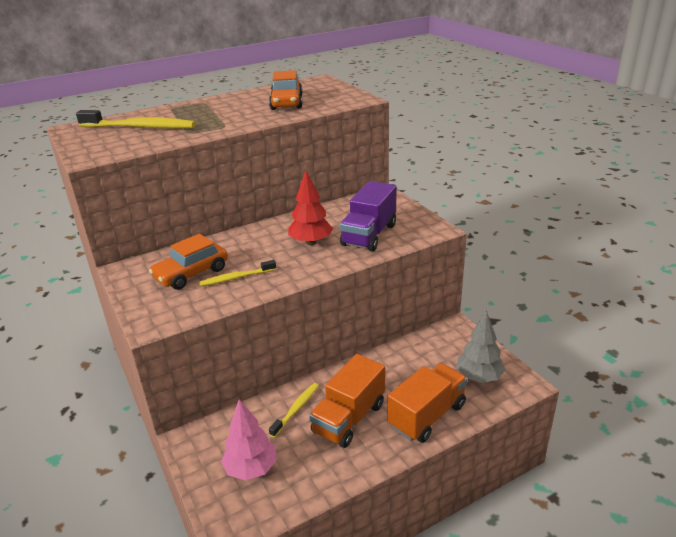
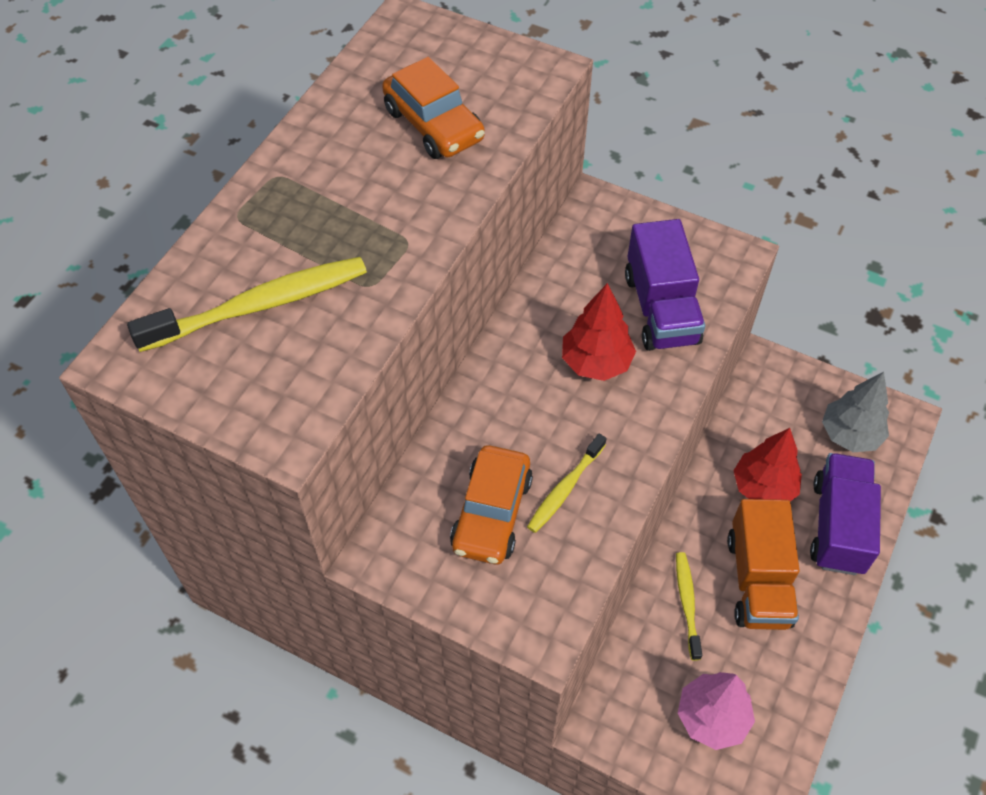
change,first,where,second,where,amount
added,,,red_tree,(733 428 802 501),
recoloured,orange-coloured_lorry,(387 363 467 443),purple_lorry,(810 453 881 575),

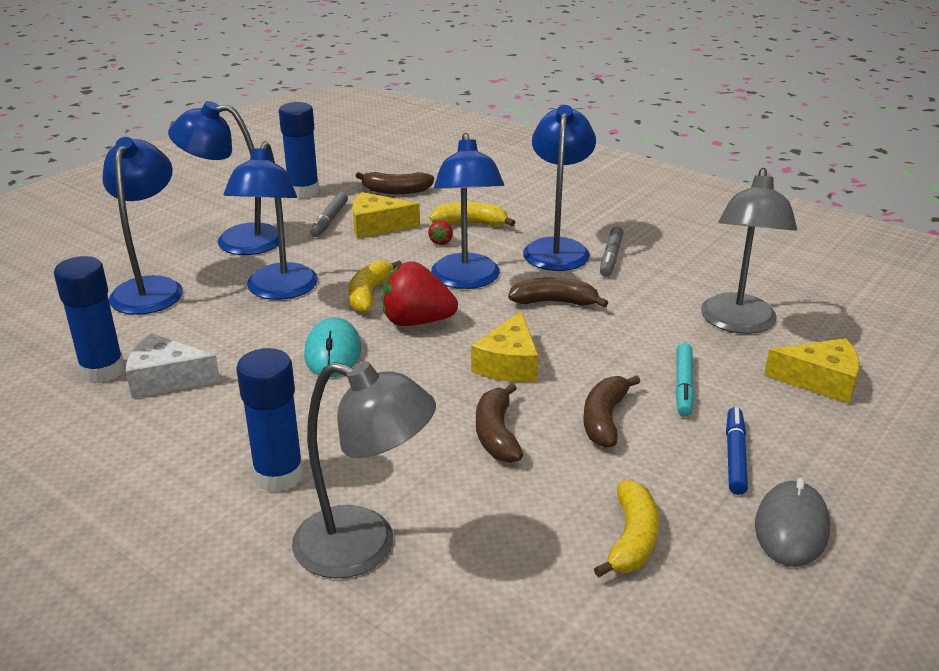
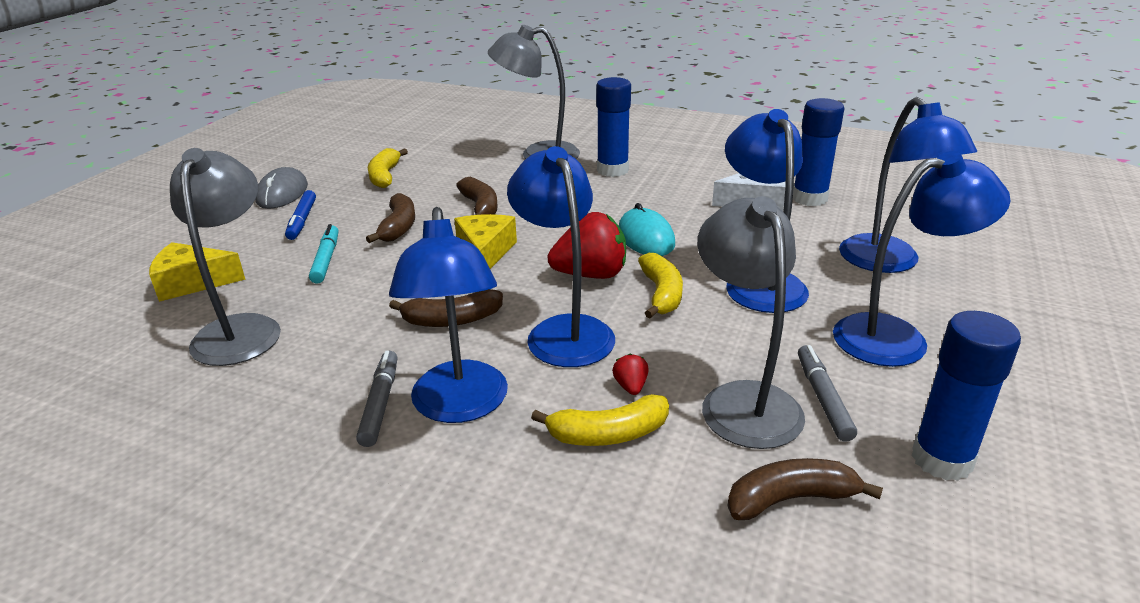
change,first,where,second,where,amount
replaced,golden_piece_of_cheese,(353 192 420 238),ash-grey_desk_lamp,(697 196 805 449),

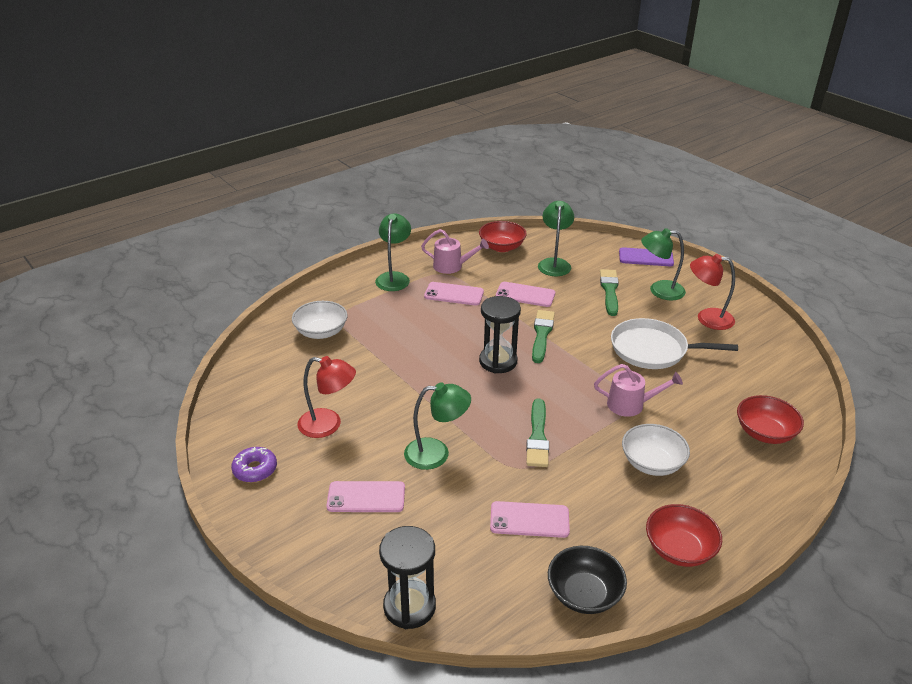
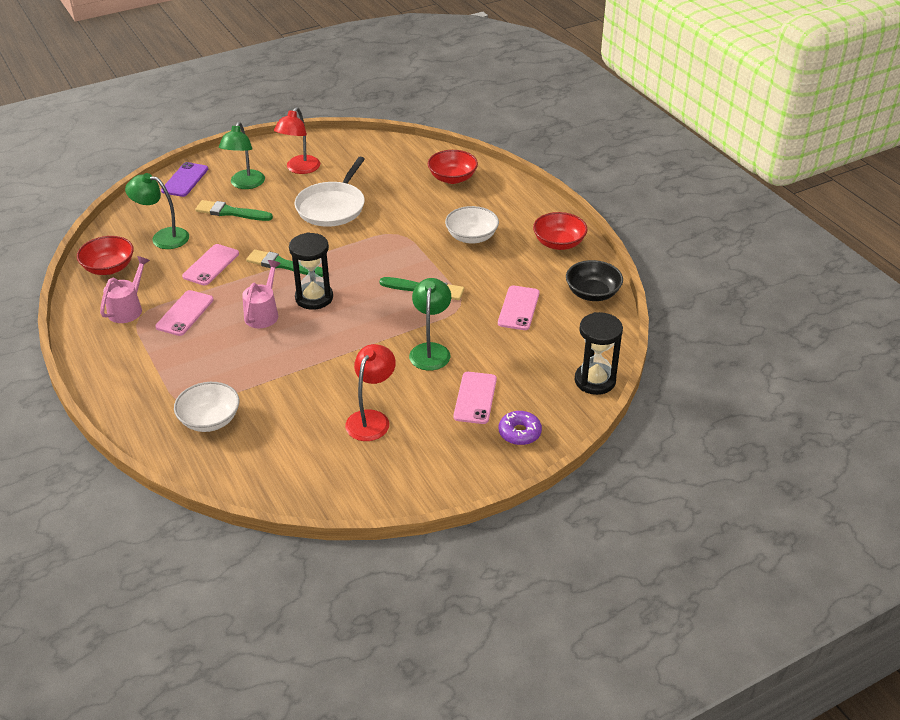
change,first,where,second,where,amount
moved,pink_watering_can,(594 364 683 417),,(242 260 281 328),
moved,purple_donut,(231 447 277 483),,(499 411 542 445),
removed,emerald_desk_lamp,(375 214 411 291),,,

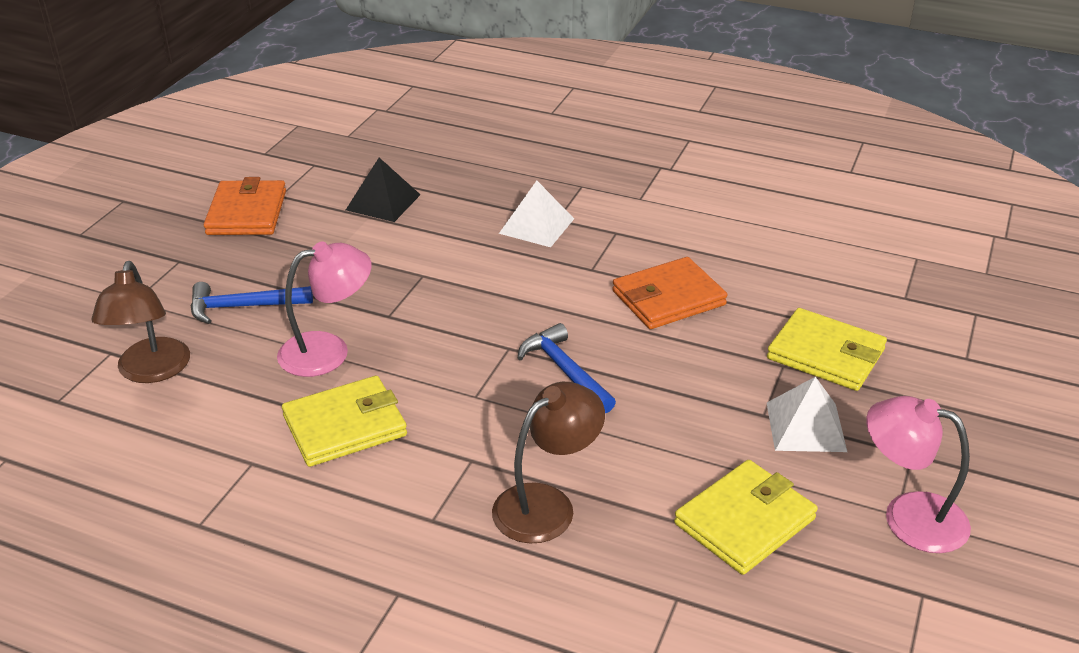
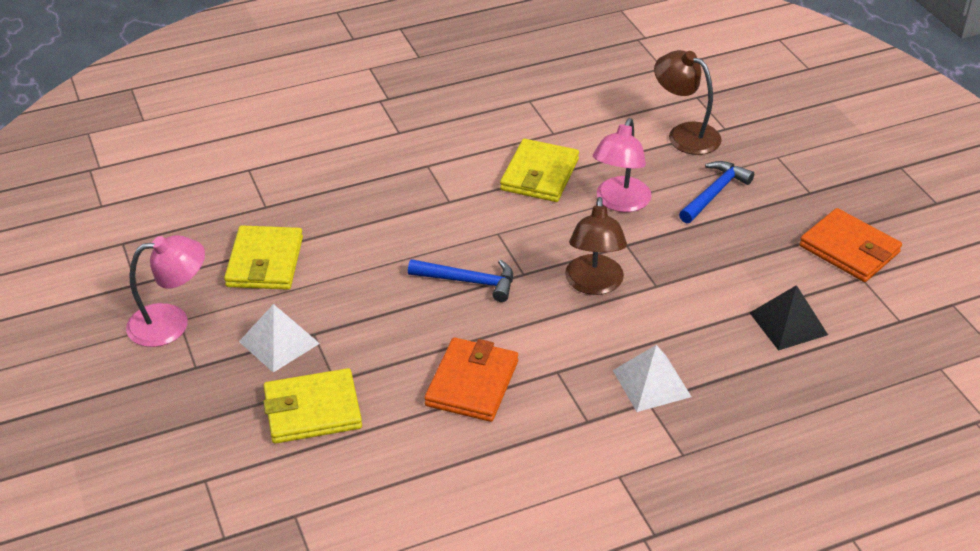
change,first,where,second,where,amount
moved,brown_desk_lamp,(492 382 605 543),,(565 197 627 295),

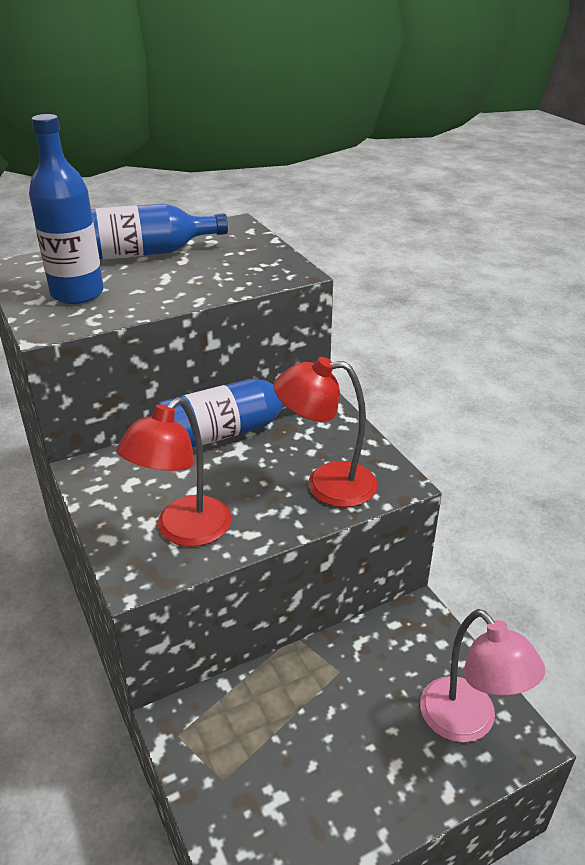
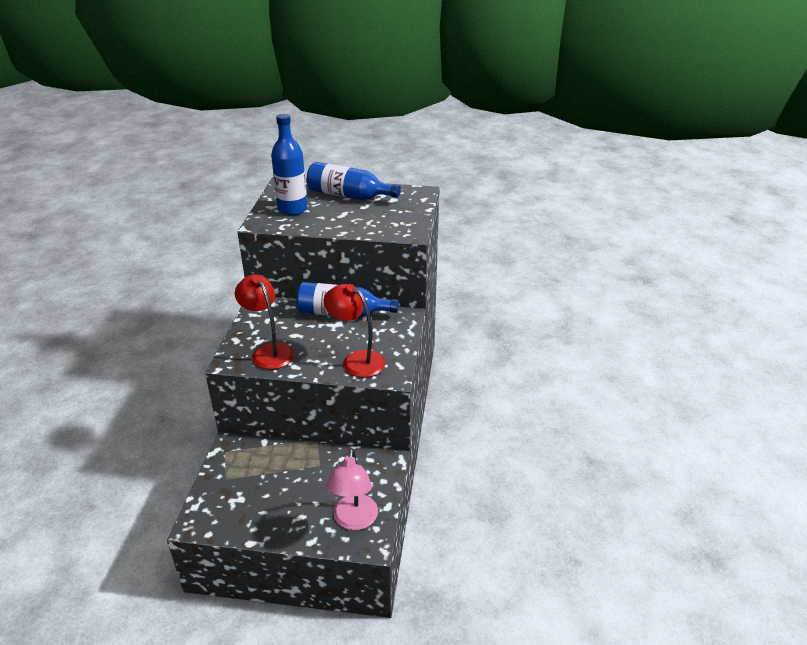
change,first,where,second,where,amount
turned,red_desk_lamp,(116 397 231 547),,(235 274 294 370),75 degrees clockwise

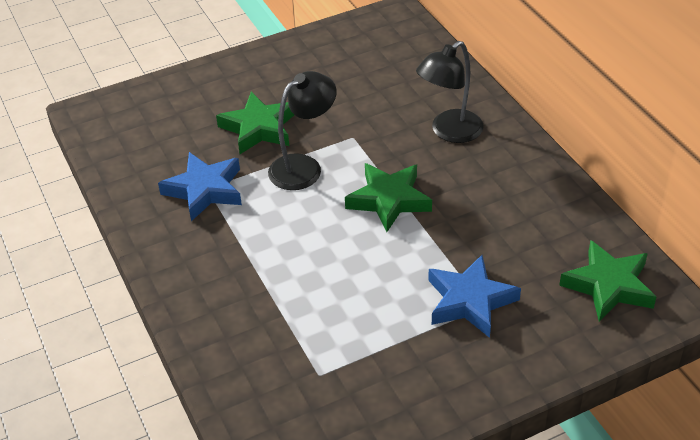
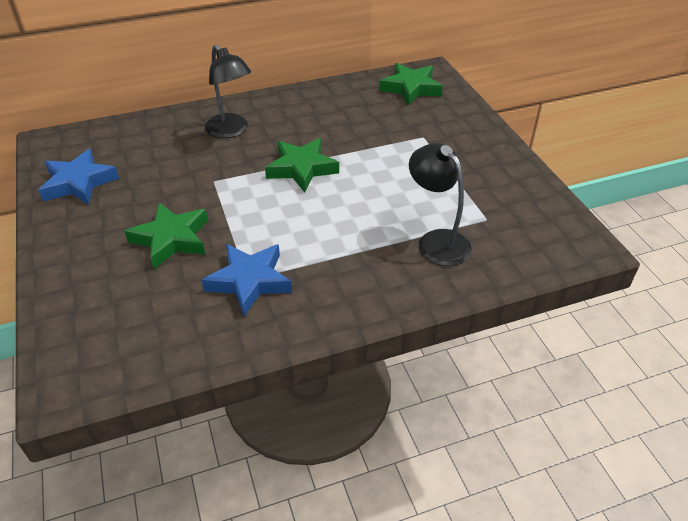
change,first,where,second,where,amount
moved,blue_star_shape,(428 255 521 338),,(38 149 119 205),
moved,ebony_desk_lamp,(268 71 337 190),,(409 143 472 266),

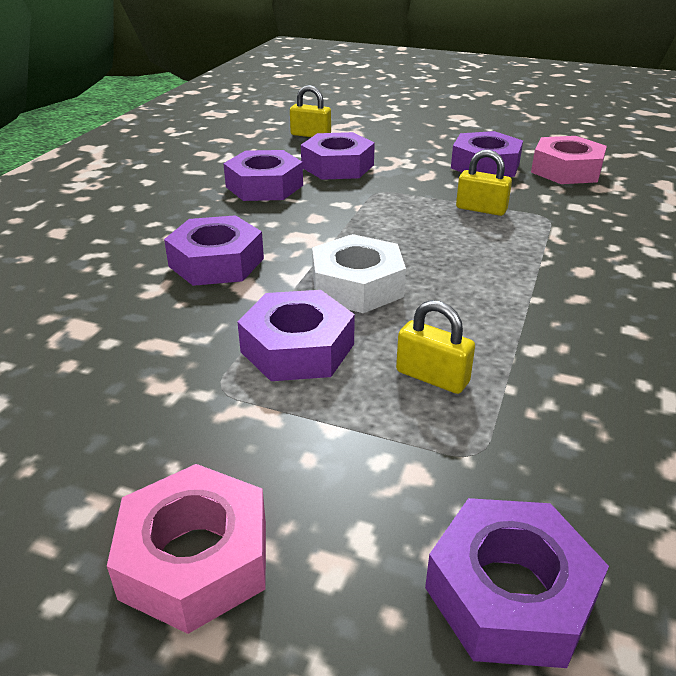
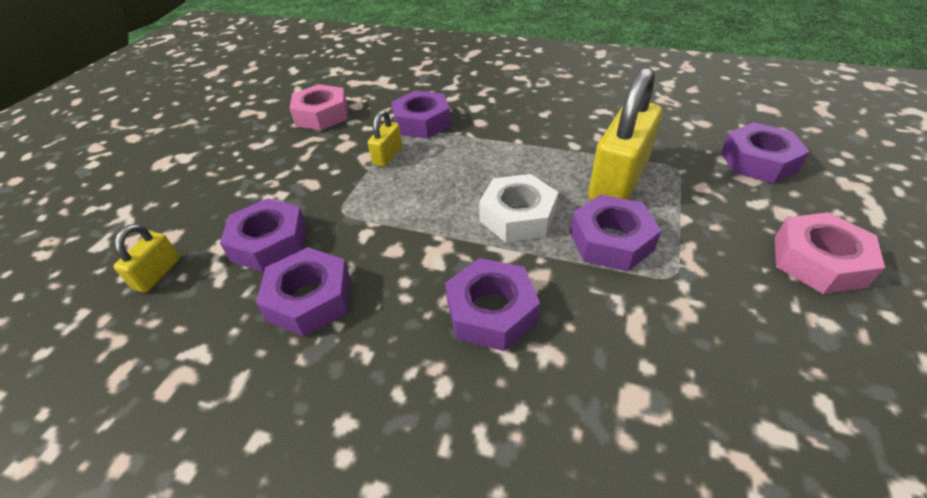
change,first,where,second,where,amount
moved,purple_hex_nut,(451 131 523 177),,(392 90 451 139),
resized,golden_lock,(396 300 475 394),,(588 67 662 200),x2.11

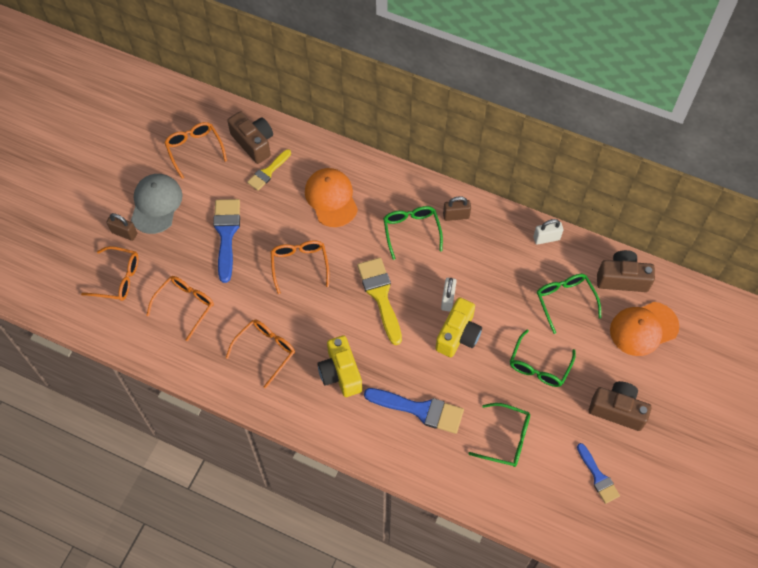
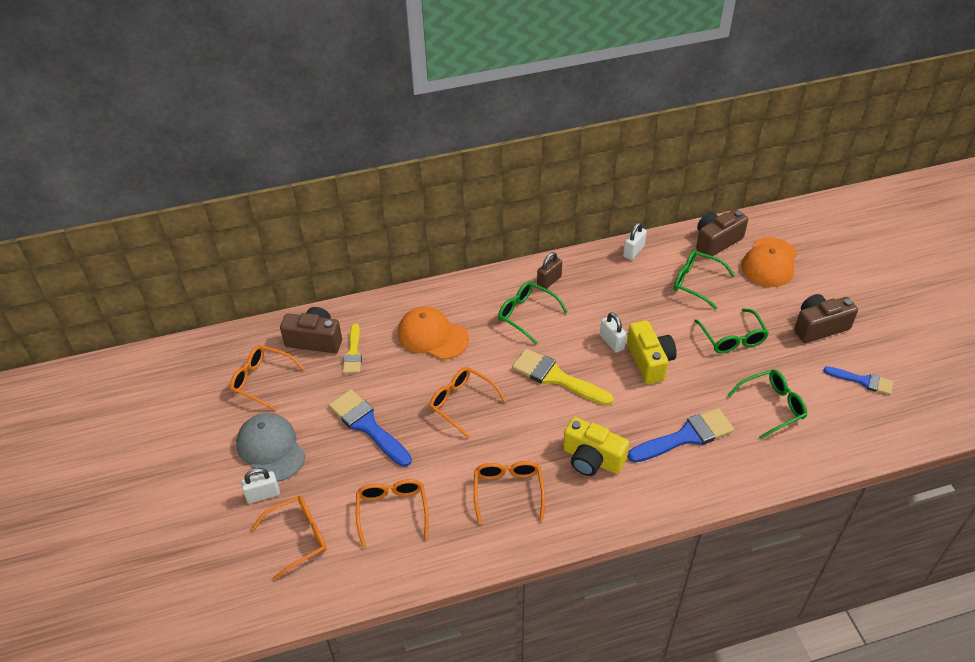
change,first,where,second,where,amount
recoloured,brown_lock,(106 213 137 241),snow-white_lock,(241 468 280 503),

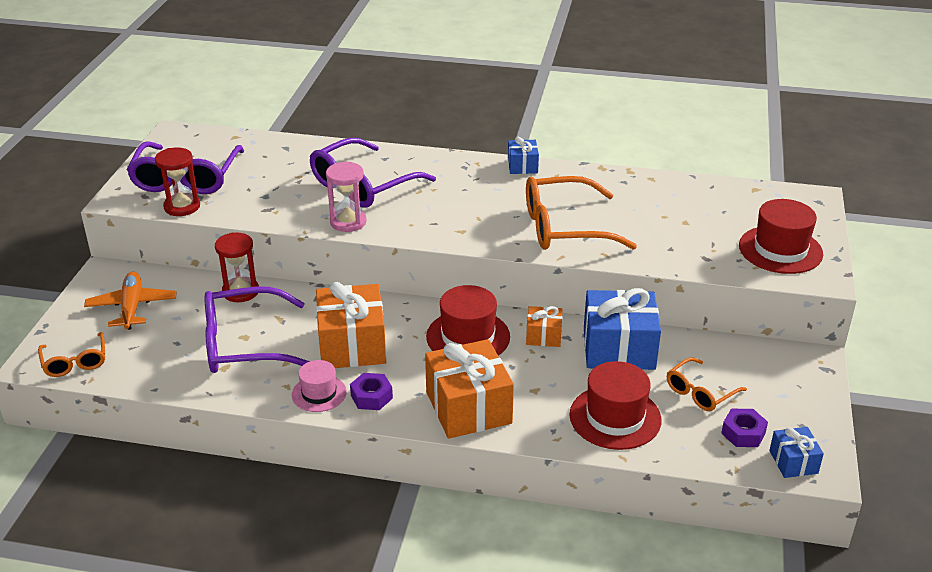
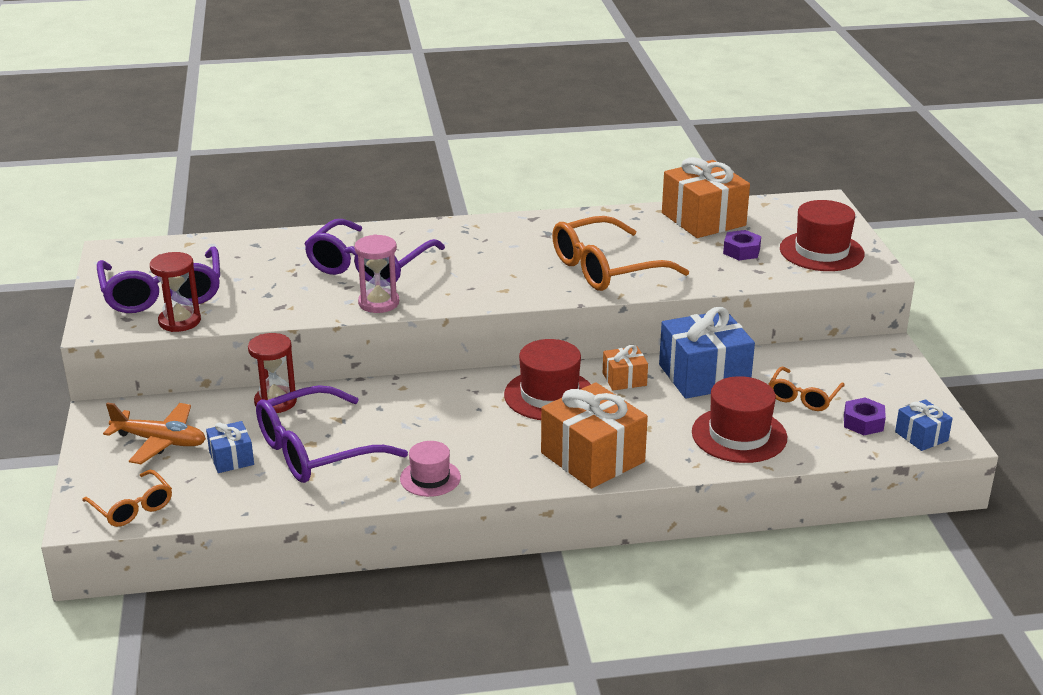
change,first,where,second,where,amount
turned,orange-coloured_aeroplane,(84 271 177 330),,(103 402 206 464),135 degrees clockwise
moved,blue_wrapped_gift,(508 137 539 174),,(206 421 254 473),
moved,orange-coloured_wrapped_gift,(316 282 386 368),,(662 157 750 238),
moved,purple_hex_nut,(350 373 393 410),,(723 230 761 260),

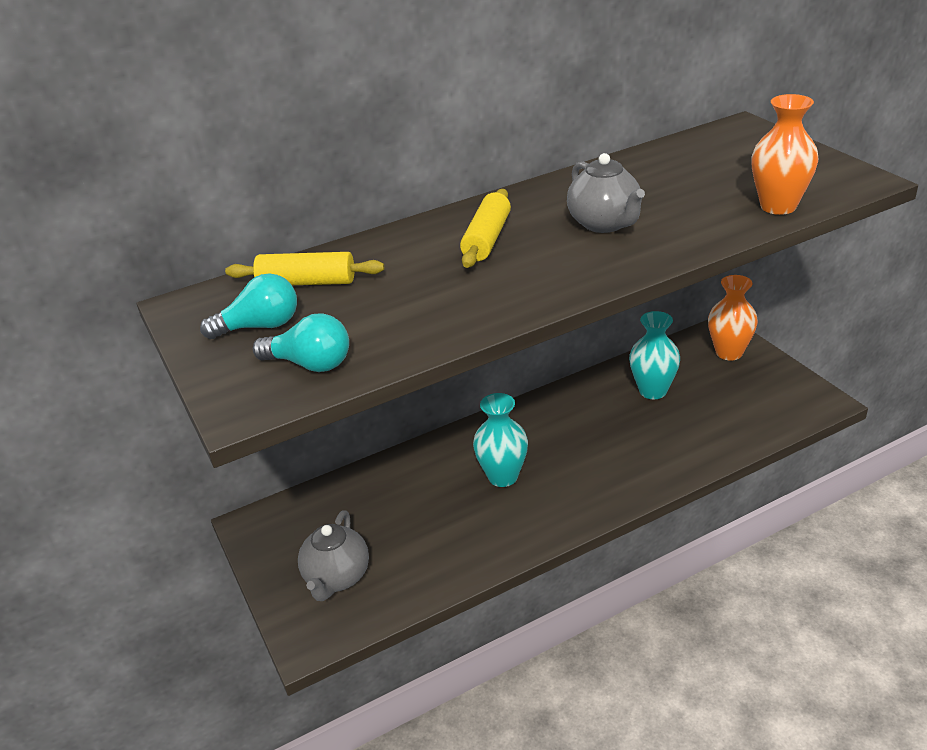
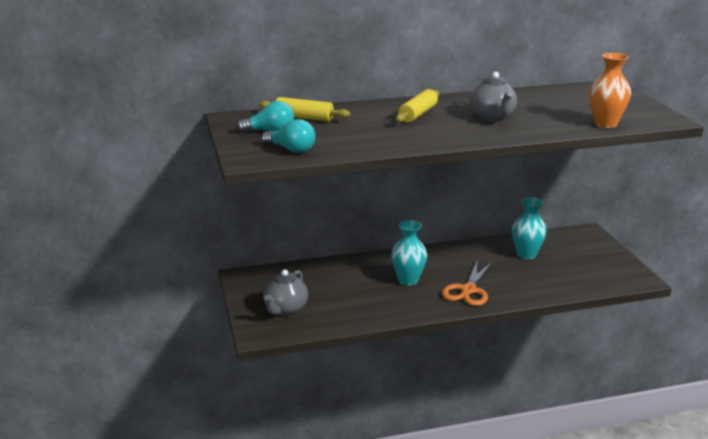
change,first,where,second,where,amount
added,,,orange-coloured_scissors,(442 262 492 306),
removed,orange-coloured_tall_vase,(708 275 758 361),,,

